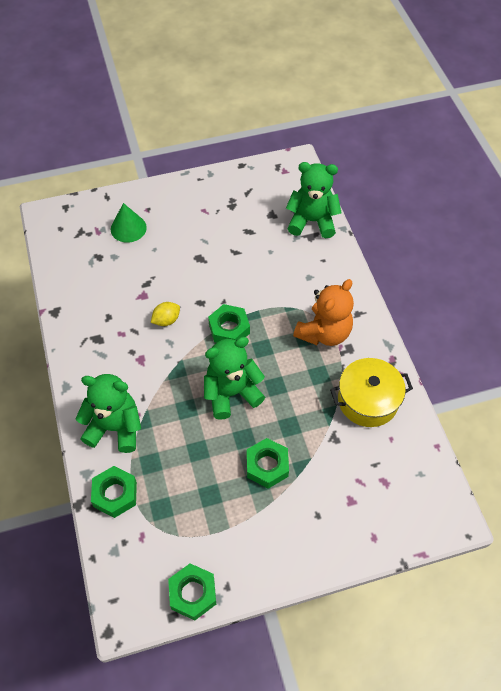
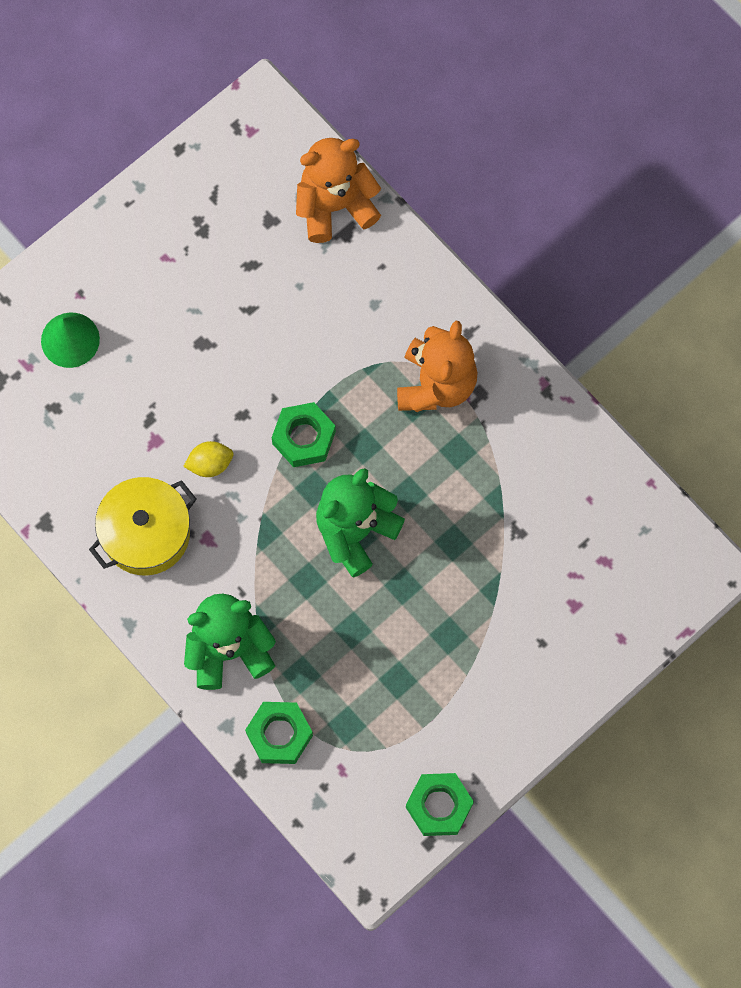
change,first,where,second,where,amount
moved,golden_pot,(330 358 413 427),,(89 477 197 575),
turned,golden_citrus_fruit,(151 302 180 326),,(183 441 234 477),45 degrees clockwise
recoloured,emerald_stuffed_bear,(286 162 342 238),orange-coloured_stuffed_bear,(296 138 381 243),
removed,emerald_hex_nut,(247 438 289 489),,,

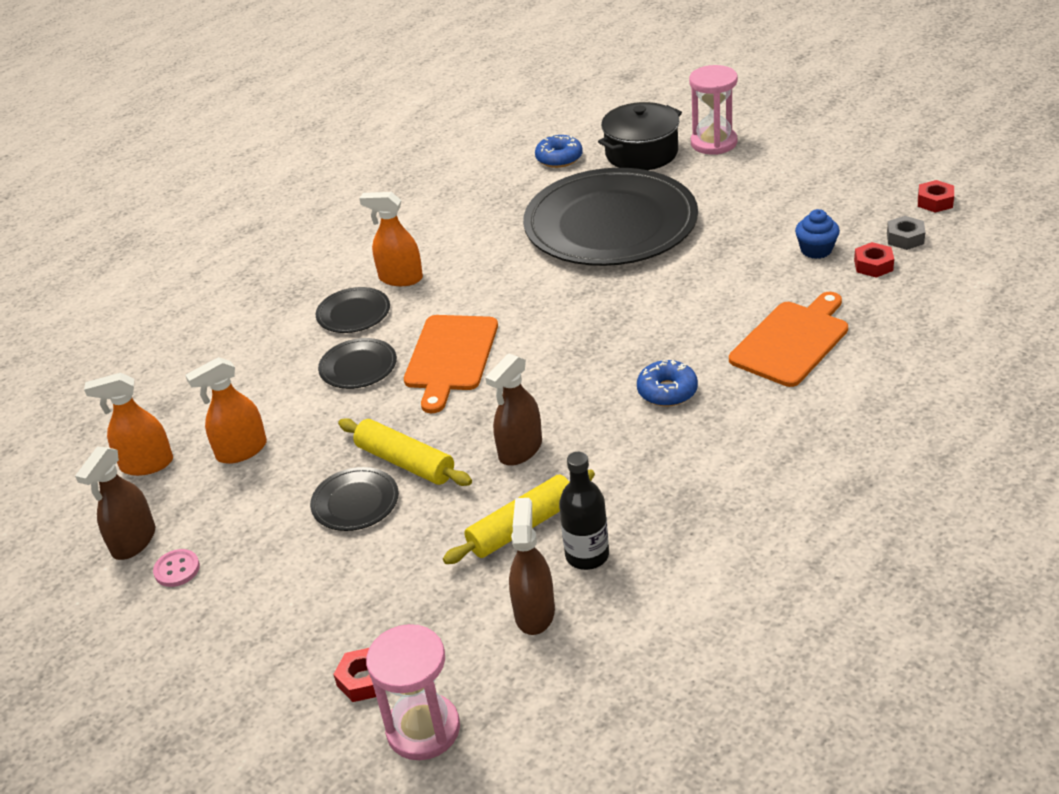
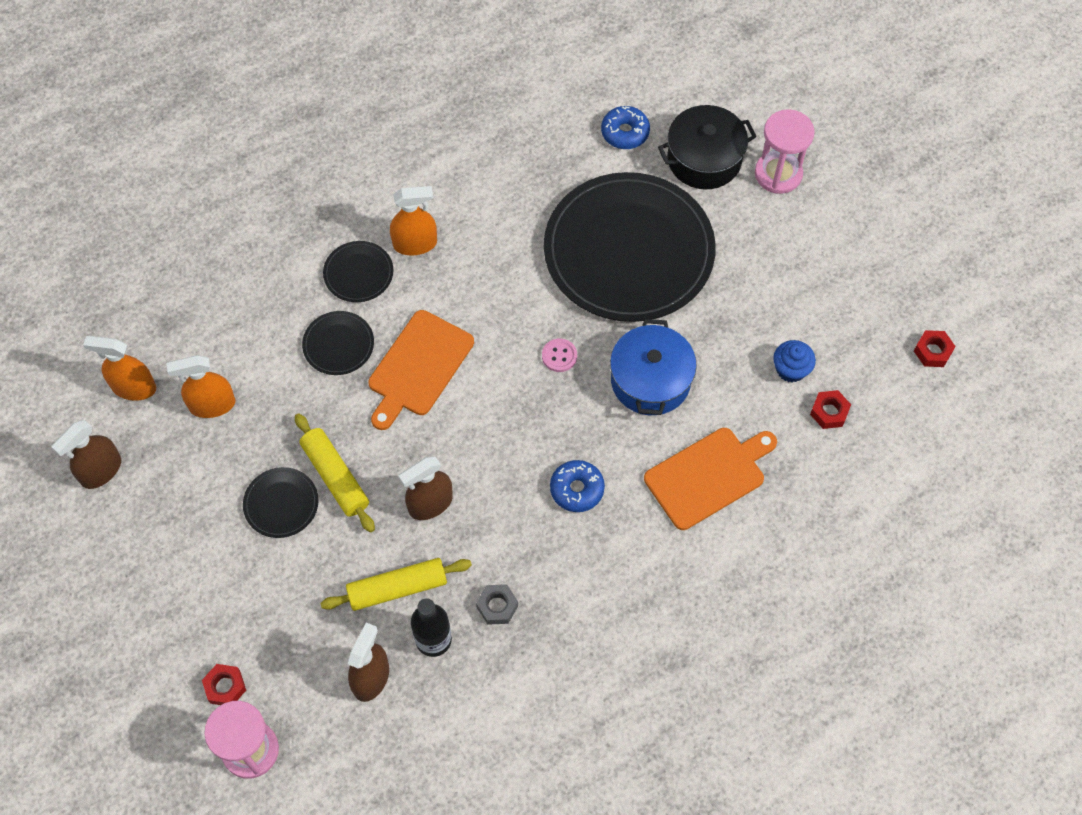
change,first,where,second,where,amount
turned,orange-coloured_spray_cleaner,(359 192 423 286),,(390 186 437 255),135 degrees clockwise
moved,ash-grey_hex_nut,(887 216 925 250),,(476 584 518 625),
moved,pink_shirt_button,(153 549 200 587),,(542 338 577 372),
added,,,blue_pot,(610 319 697 415),

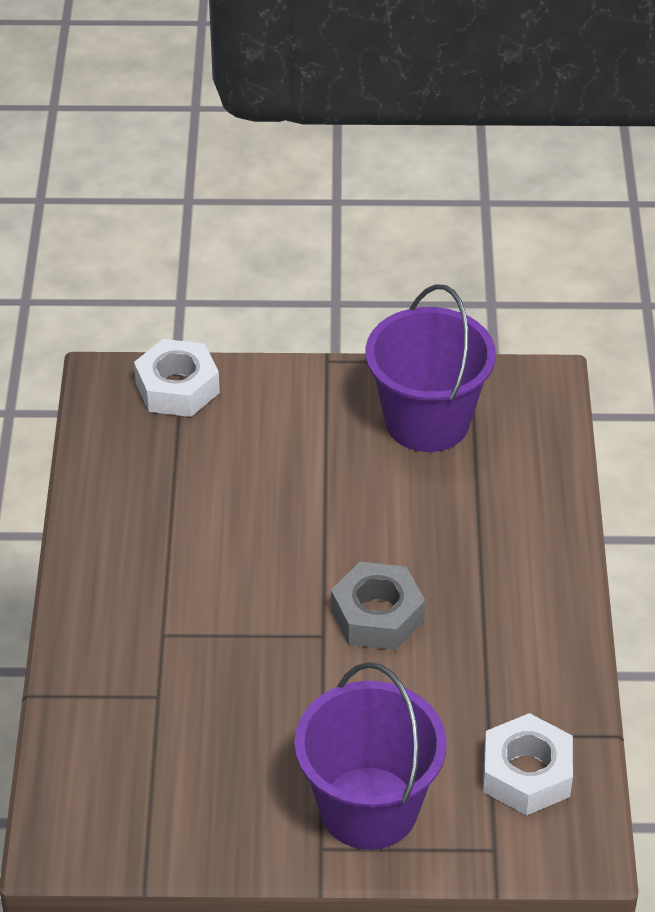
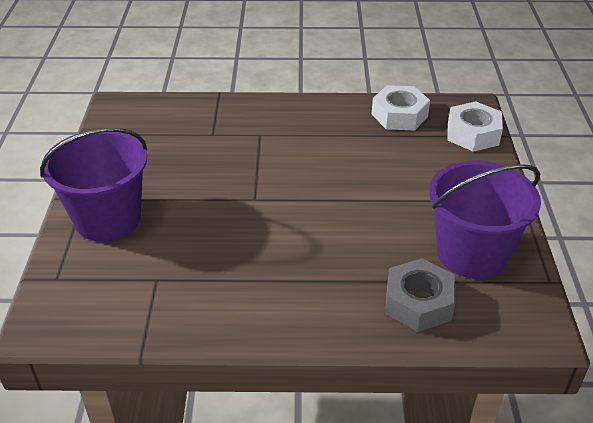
change,first,where,second,where,amount
moved,snow-white_hex_nut,(483 713 573 816),,(371 85 430 130),
moved,ash-grey_hex_nut,(331 562 425 650),,(385 258 456 332),

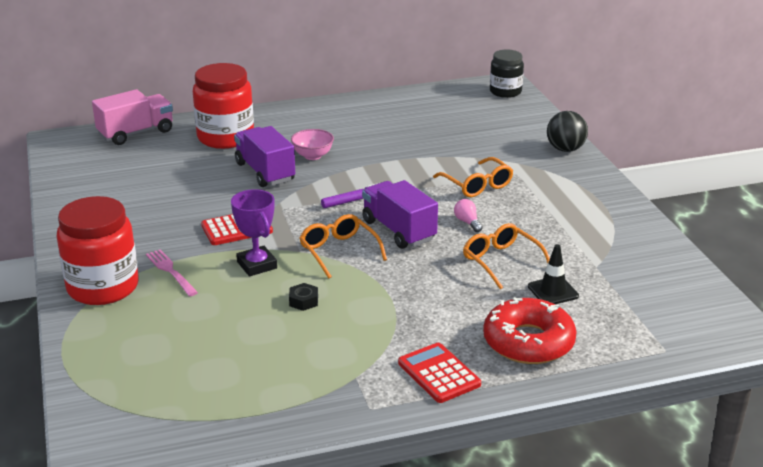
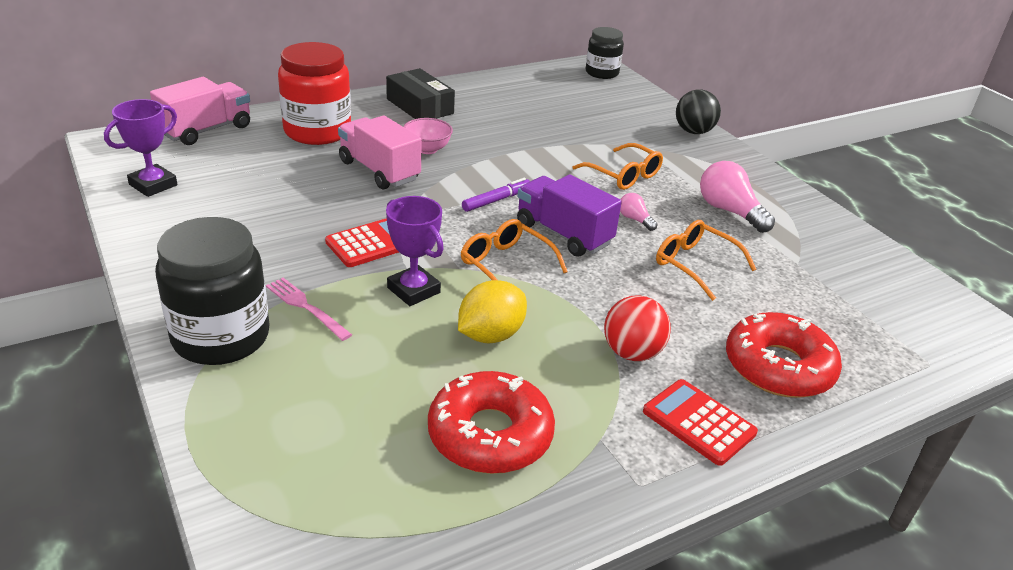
change,first,where,second,where,amount
added,,,purple_trophy,(104 99 177 197),
recoloured,red_jar,(57 196 139 305),ebony_jar,(155 217 269 365),
recoloured,purple_lorry,(234 126 295 187),pink_lorry,(338 115 422 189),
added,,,ebony_parcel,(386 68 455 119),
added,,,red_donut,(428 371 555 474),
replaced,ebony_hex_nut,(289 283 318 311),golden_citrus_fruit,(458 280 527 343),
added,,,red_ball,(604 295 671 361),
added,,,pink_light_bulb,(700 161 775 233),
removed,ebony_safety_cone,(528 244 579 304),,,

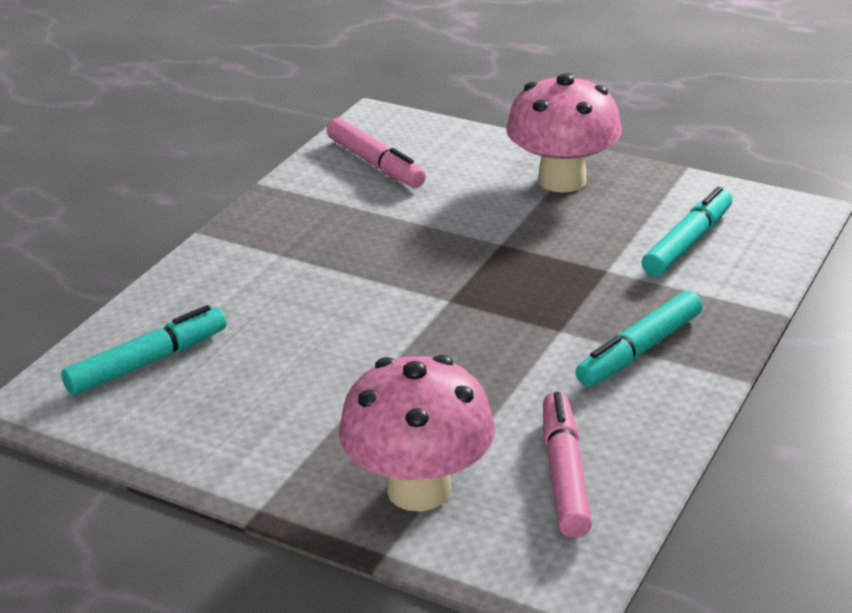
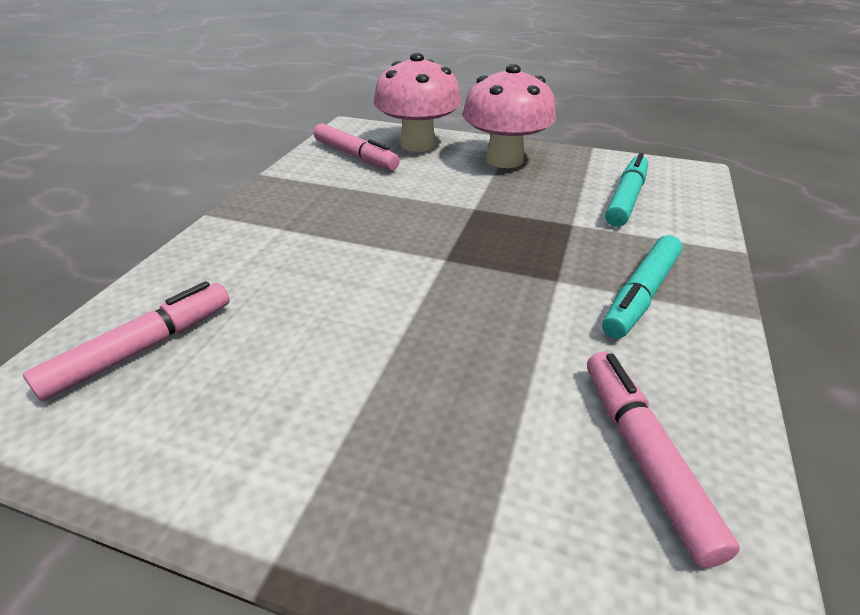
change,first,where,second,where,amount
recoloured,turquoise_marker,(61 305 227 395),pink_marker,(23 281 230 401),
moved,pink_fungus,(338 355 495 512),,(374 53 461 152),

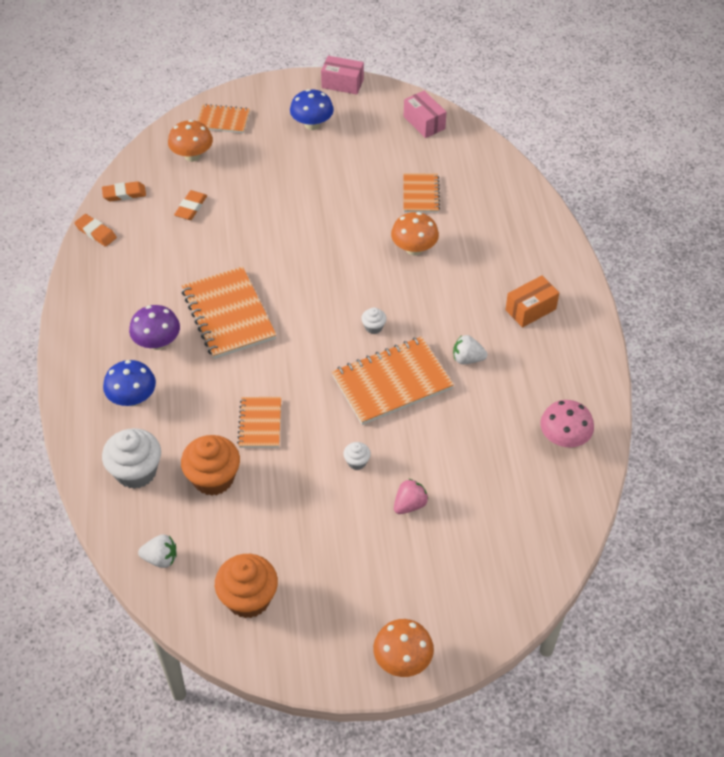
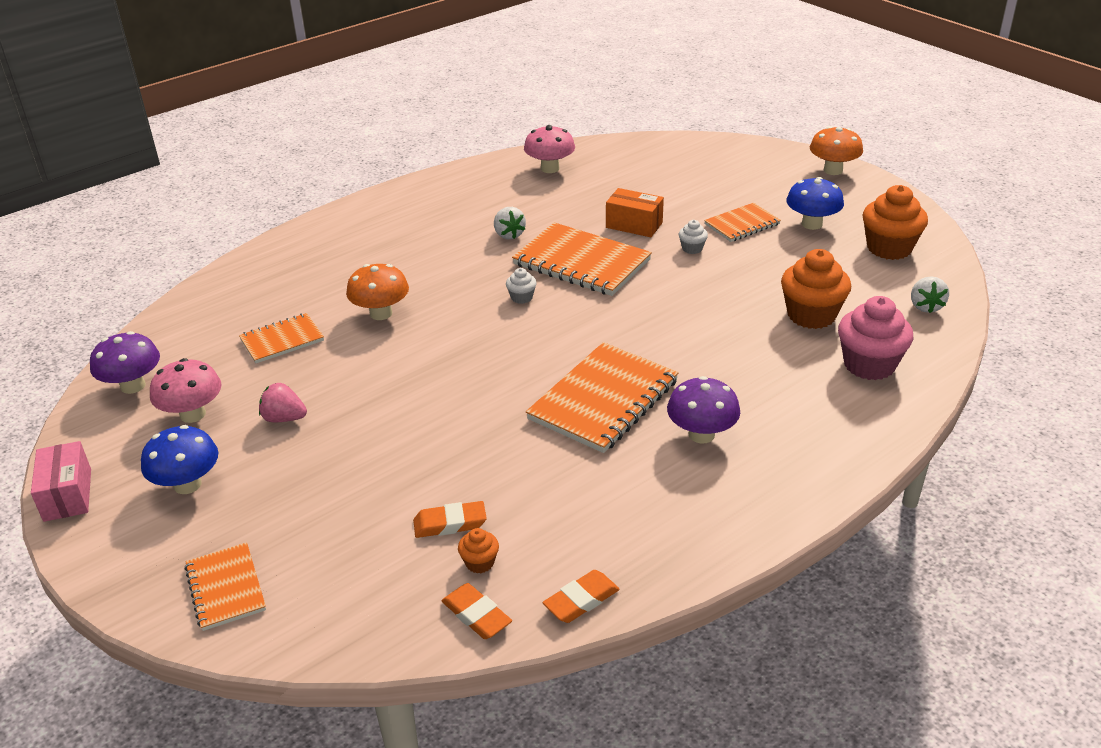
change,first,where,second,where,amount
replaced,pink_parcel,(404 91 446 138),purple_fungus,(90 331 160 394),
added,,,pink_fungus,(150 358 221 423),
moved,pink_toy_strawberry,(394 479 429 514),,(259 383 307 423),
added,,,orange-coloured_fairy_cake,(458 528 499 573),
turned,orange-coloured_gum_eraser,(74 214 117 247),,(543 570 620 623),45 degrees clockwise
moved,orange-coloured_parcel,(505 275 559 328),,(606 188 664 237),
moved,orange-coloured_notepad,(237 397 281 448),,(704 203 781 242),
moved,blue_fungus,(103 360 156 406),,(786 177 844 230),
recoloured,snow-white_fairy_cake,(102 428 161 489),pink_fairy_cake,(838 296 913 380),
turned,snow-white_toy_strawberry,(138 534 176 568),,(911 276 949 313),150 degrees counterclockwise
removed,orange-coloured_fungus,(168 120 213 162),,,

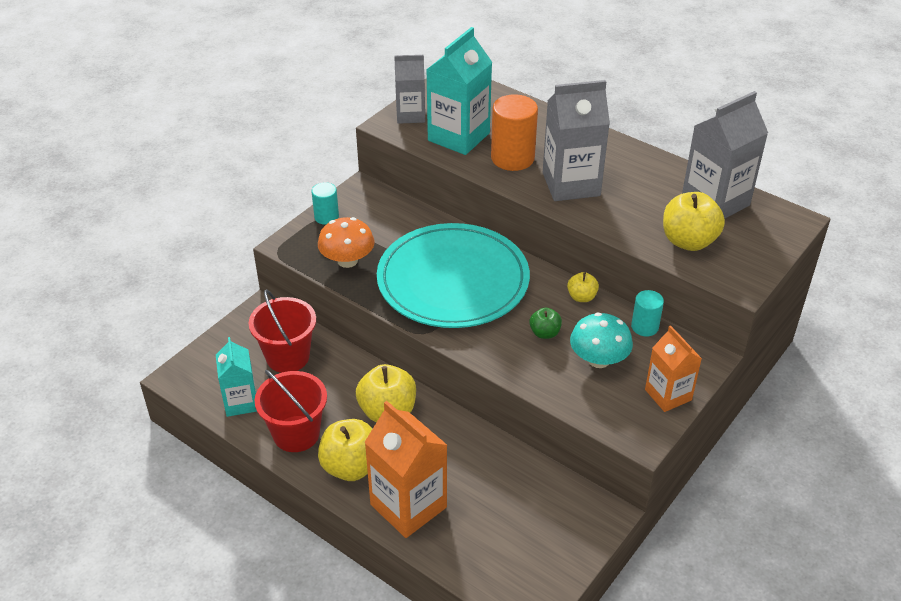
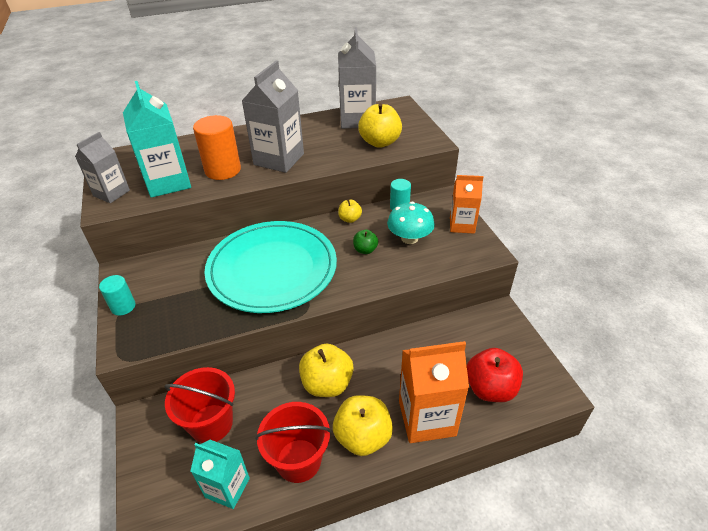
change,first,where,second,where,amount
added,,,red_toy_apple,(467 348 523 402),
removed,orange-coloured_fungus,(318 217 374 268),,,

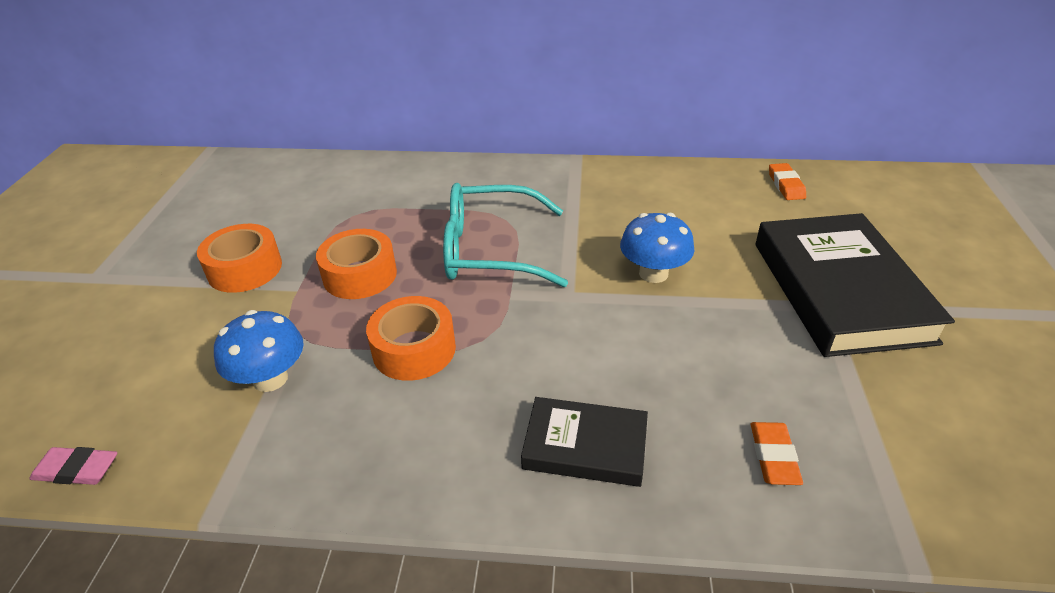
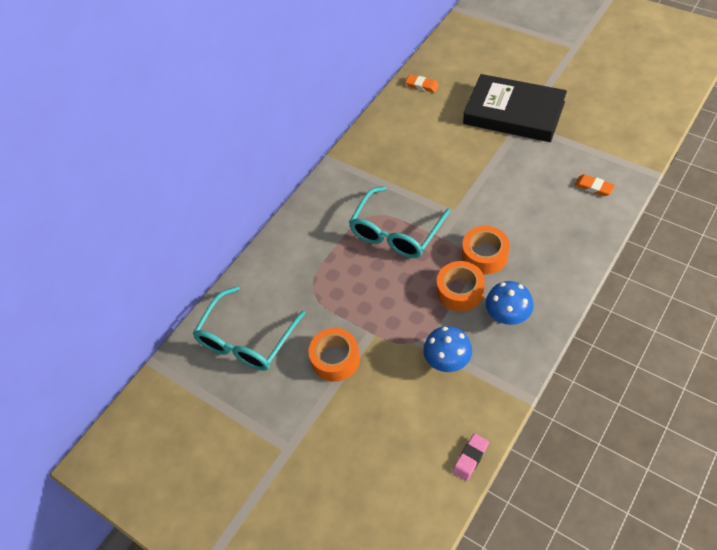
change,first,where,second,where,amount
added,,,turquoise_spectacles,(193 286 306 371),
moved,orange-coloured_tape,(316 229 397 299),,(462 226 509 274),
moved,blue_fungus,(620 213 694 283),,(486 281 534 325),
removed,ebony_hardback,(521 397 648 487),,,

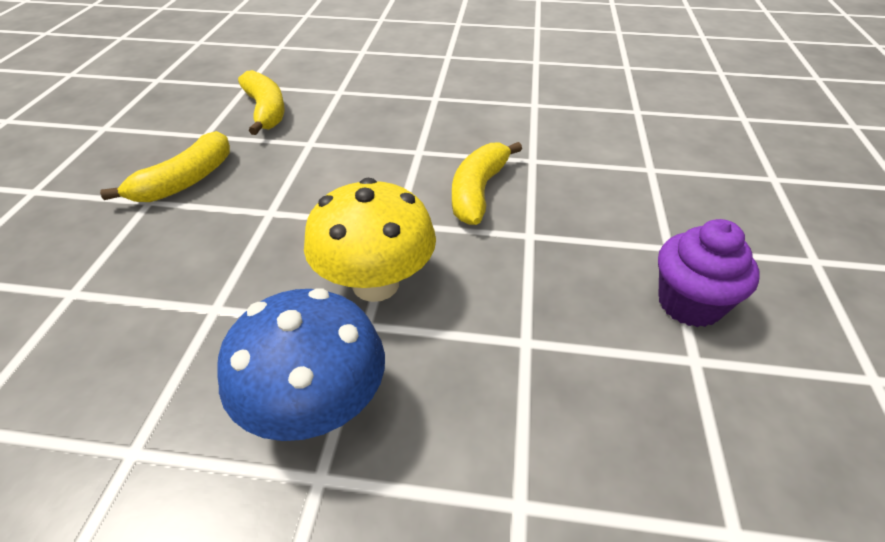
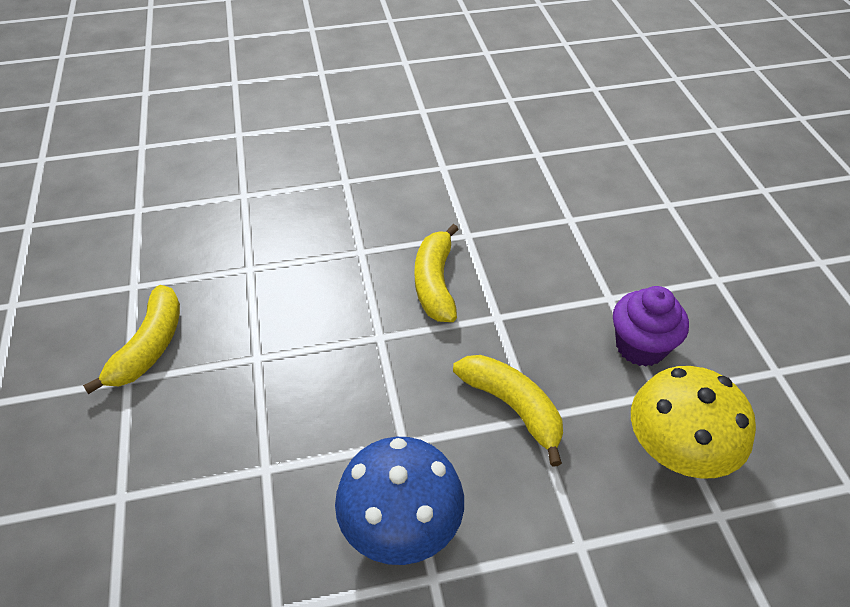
change,first,where,second,where,amount
moved,golden_banana,(238 70 285 135),,(453 355 563 467),
moved,golden_fungus,(304 178 436 302),,(631 366 756 479),

